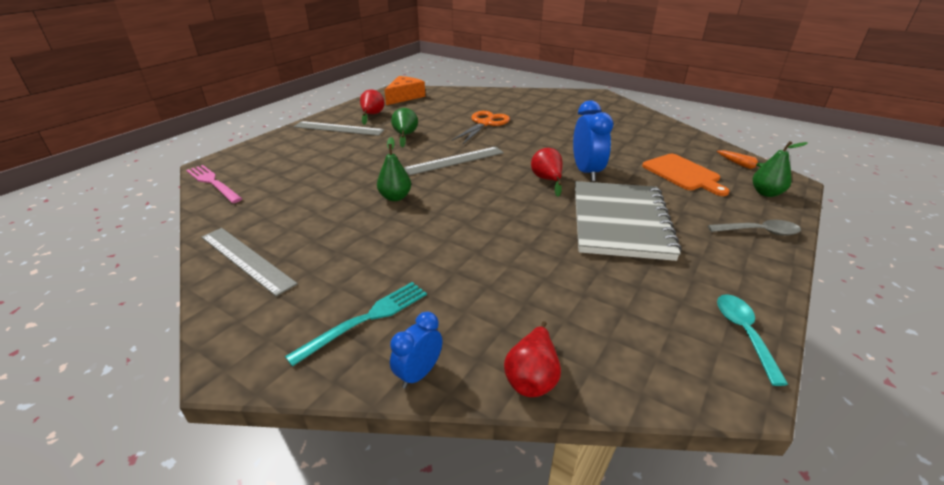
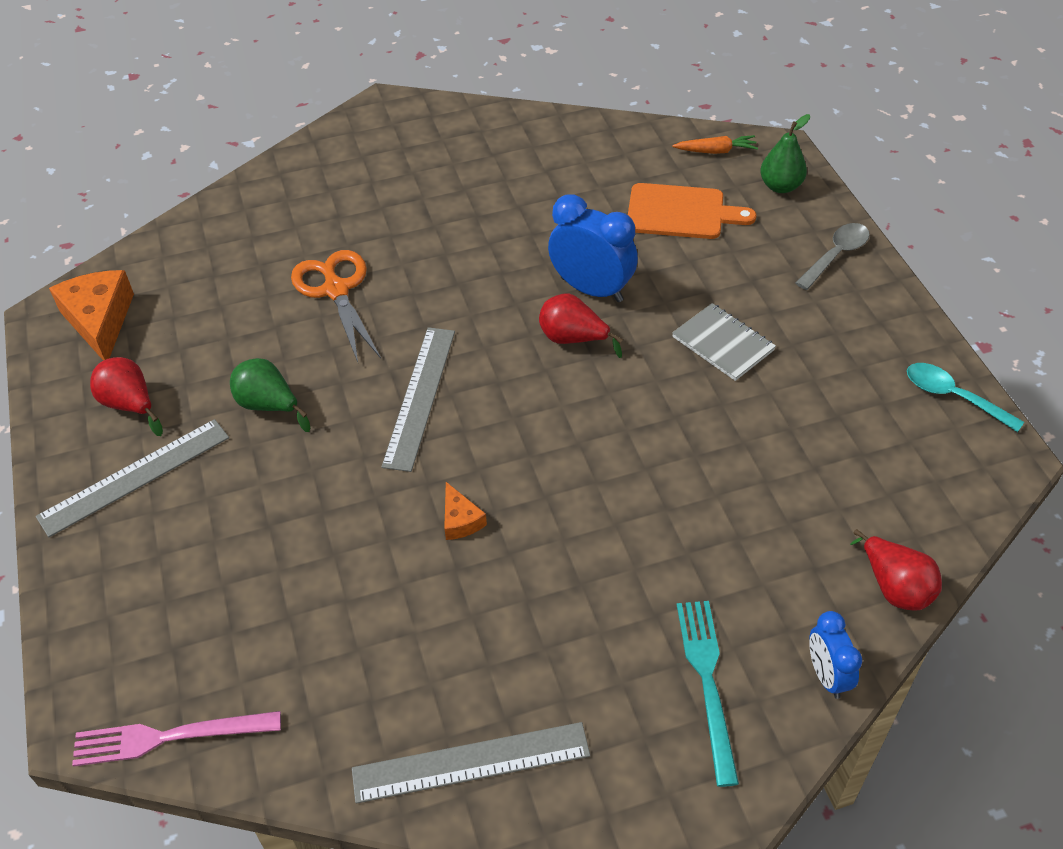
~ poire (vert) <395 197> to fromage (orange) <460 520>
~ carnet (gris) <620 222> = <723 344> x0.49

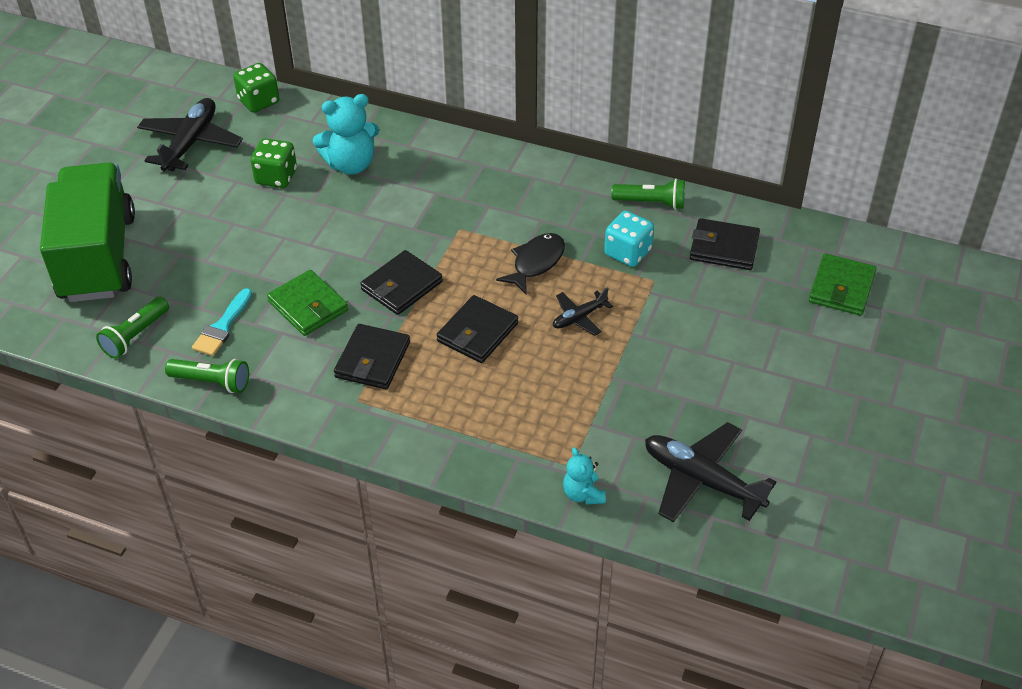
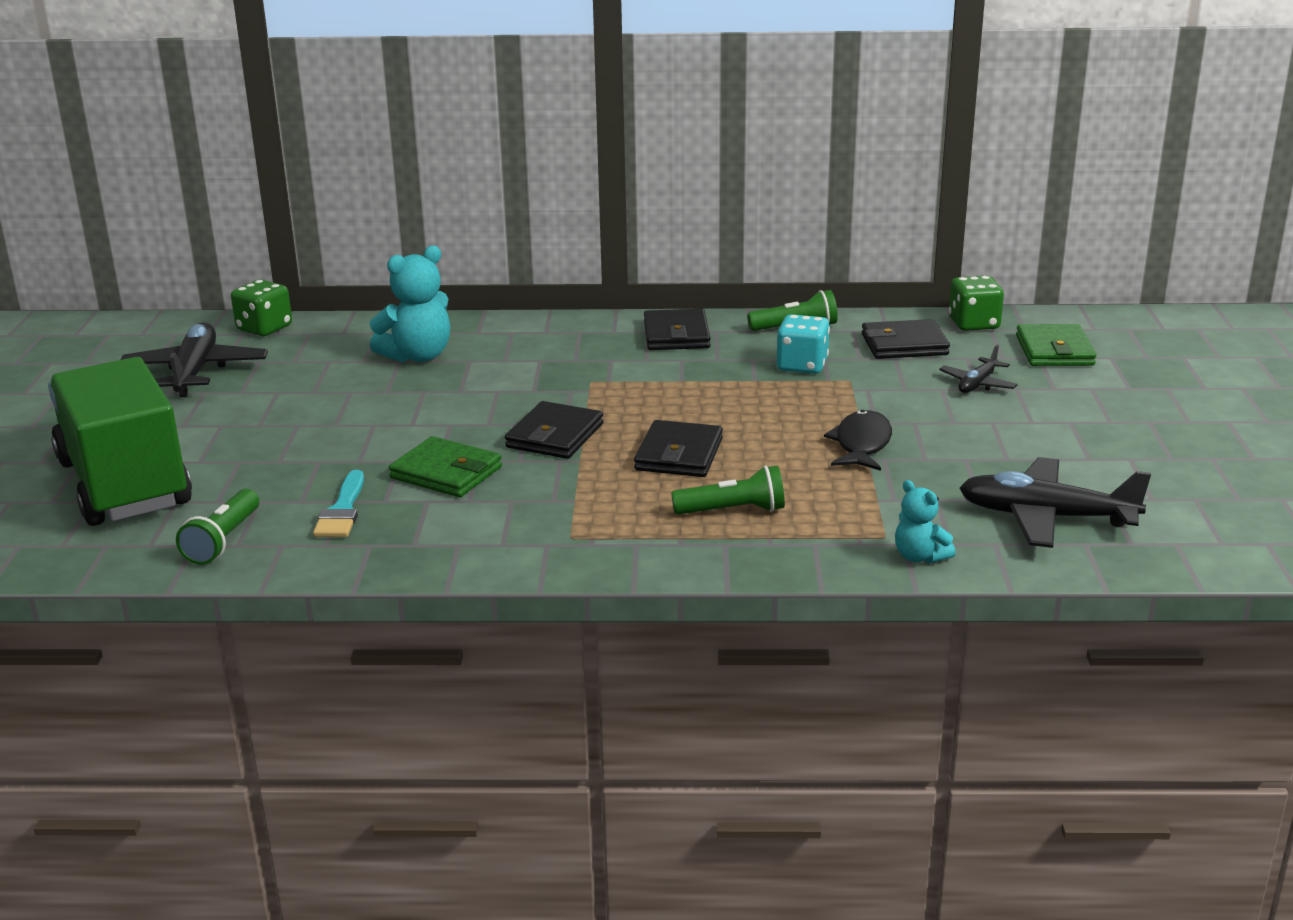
~ lampe de poche (vert) <212 382> to <733 510>
~ dé (vert) <276 177> to <973 324>
~ portefeuille (noir) <372 360> to <676 335>
~ poisson (noir) <536 263> to <862 444>
~ avion (noir) <579 317> to <977 384>

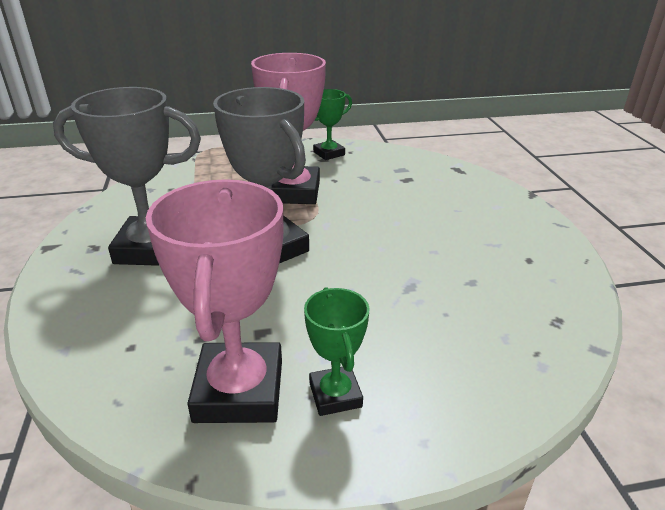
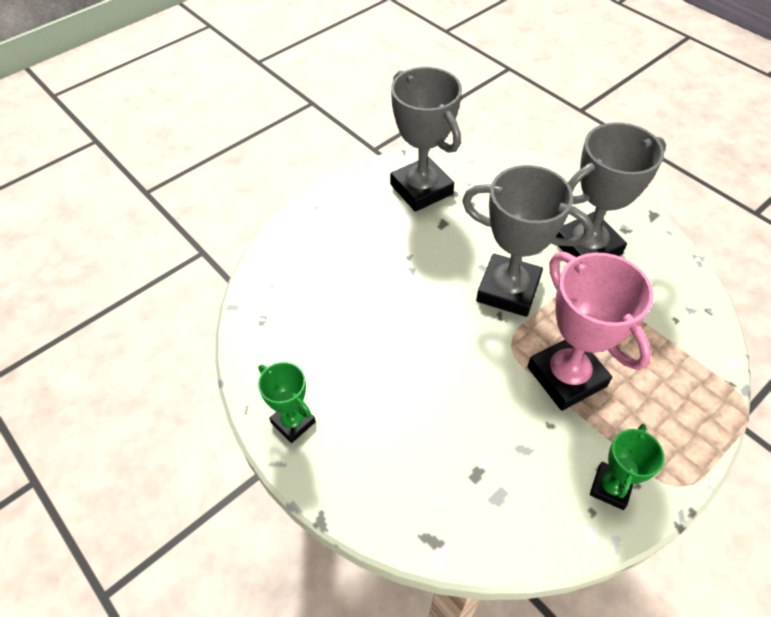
~ trophée (vert) <335 395> to <293 422>
~ trophée (rose) <239 390> to trophée (gris) <421 189>

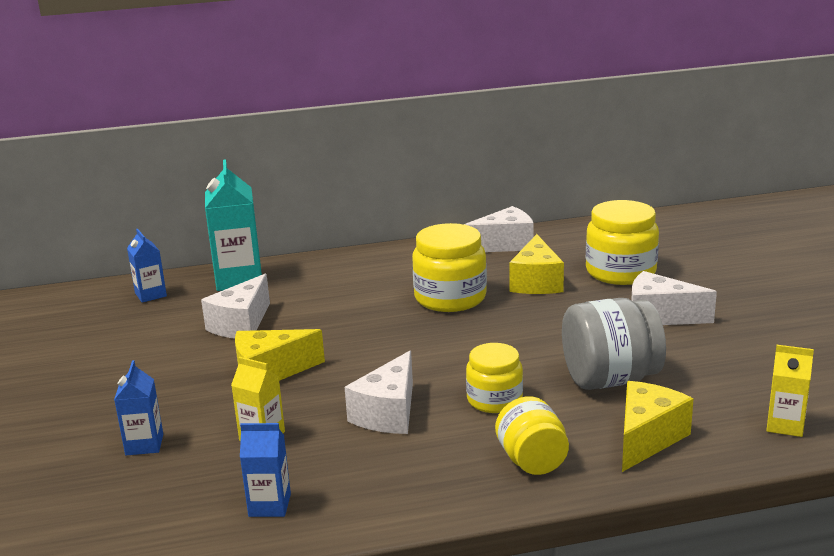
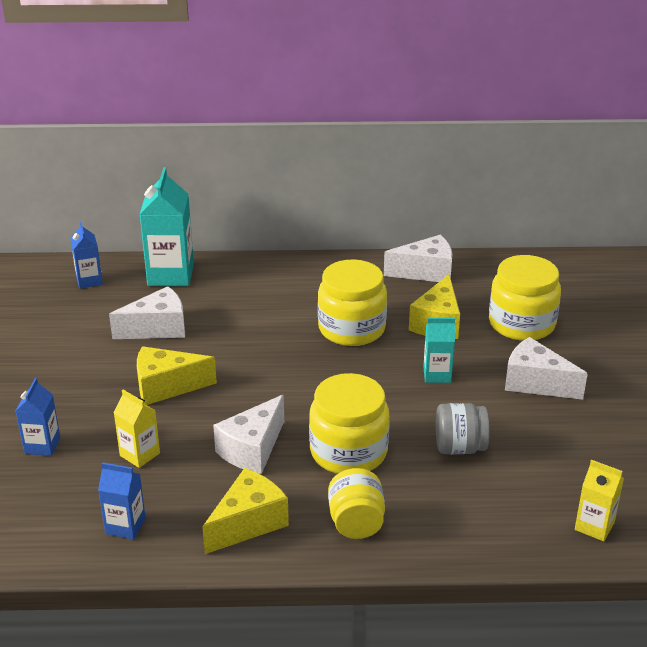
+ brique de lait (turquoise) <437 374>
~ fromage (jaune) <647 438> to <248 523>
~ fromage (blanc) <241 324> = <158 328> 150 degrees counterclockwise
~ bocal (jaune) <494 400> = <348 452> x1.56
~ bocal (gris) <610 379> = <459 447> x0.64

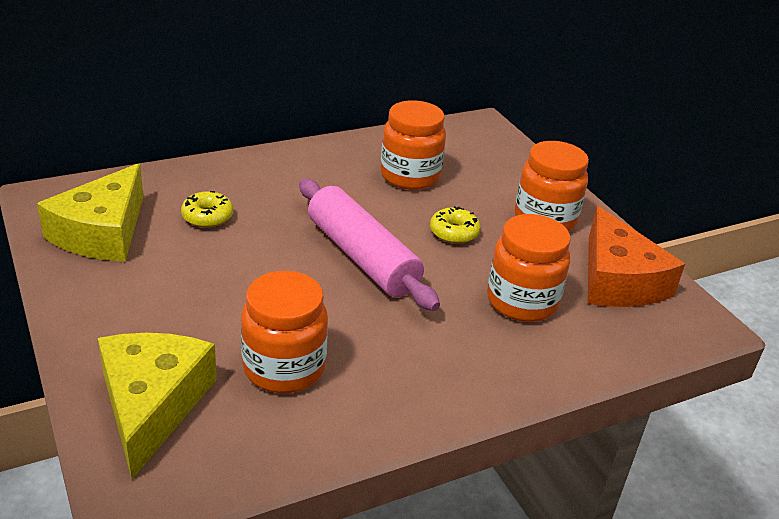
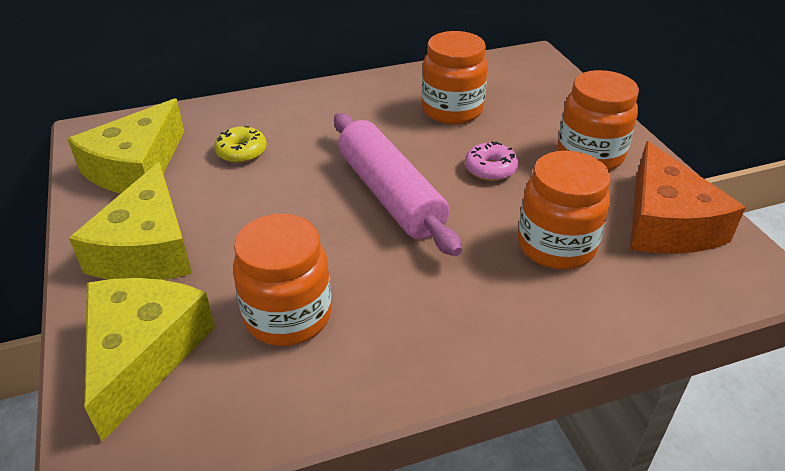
+ fromage (jaune) <147 248>
~ beignet (jaune) <454 232> to beignet (rose) <490 169>

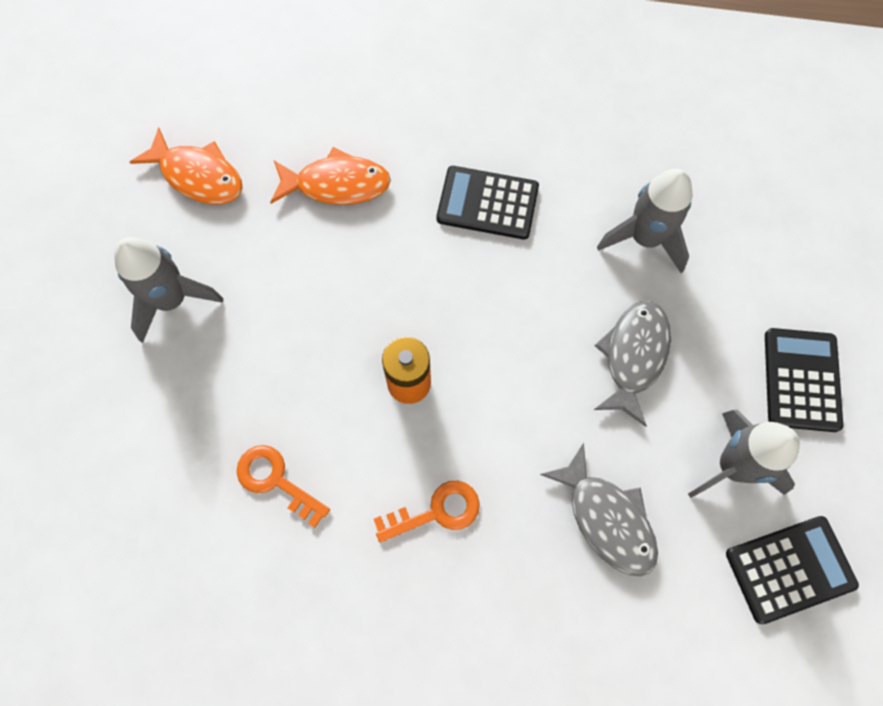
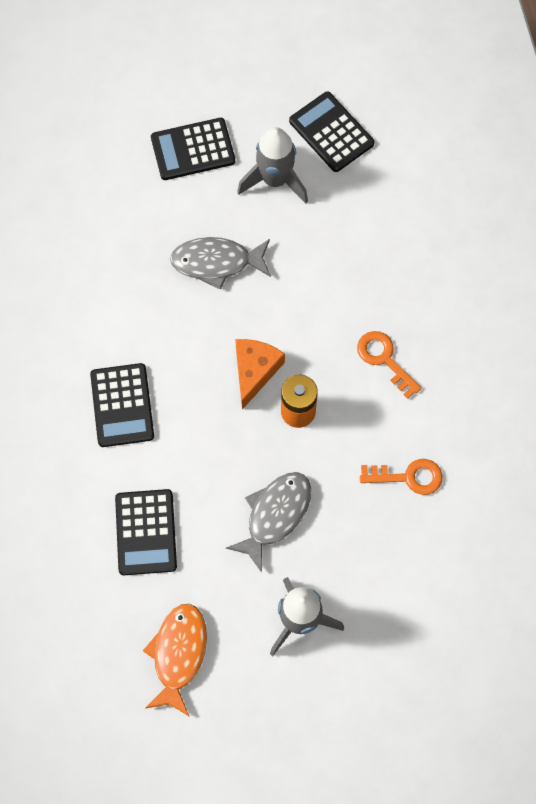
- fusée (gris) <645 239>
+ fromage (orange) <255 371>
~ poisson (gris) <607 518> to <275 515>
~ poisson (orange) <337 184> to calculatrice (noir) <146 532>
~ clé (orange) <276 481> = <408 477> 105 degrees counterclockwise

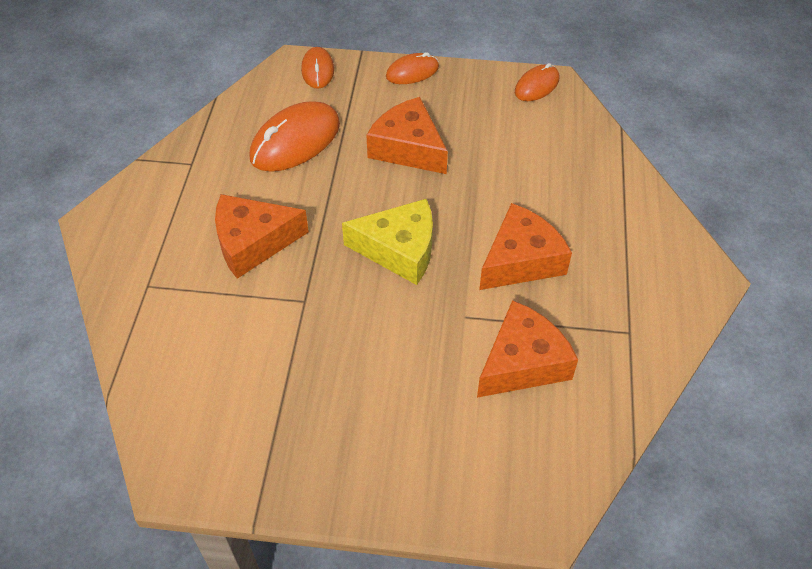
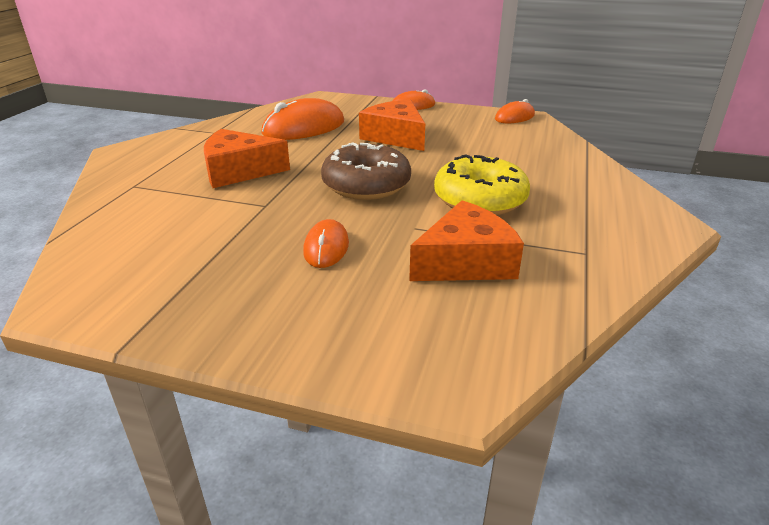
~ souris (orange) <317 70> to <326 247>
~ fromage (jaune) <399 250> to beignet (marron) <366 185>
~ fromage (orange) <521 260> to beignet (jaune) <480 199>

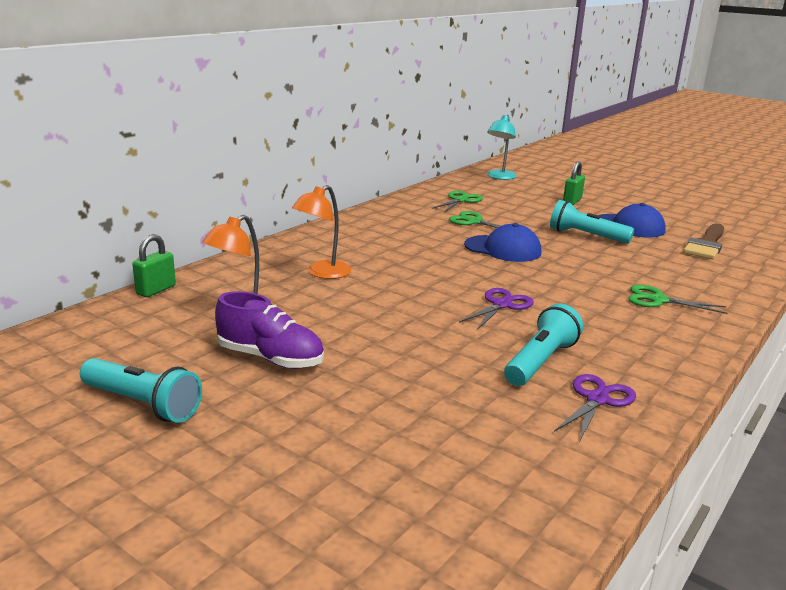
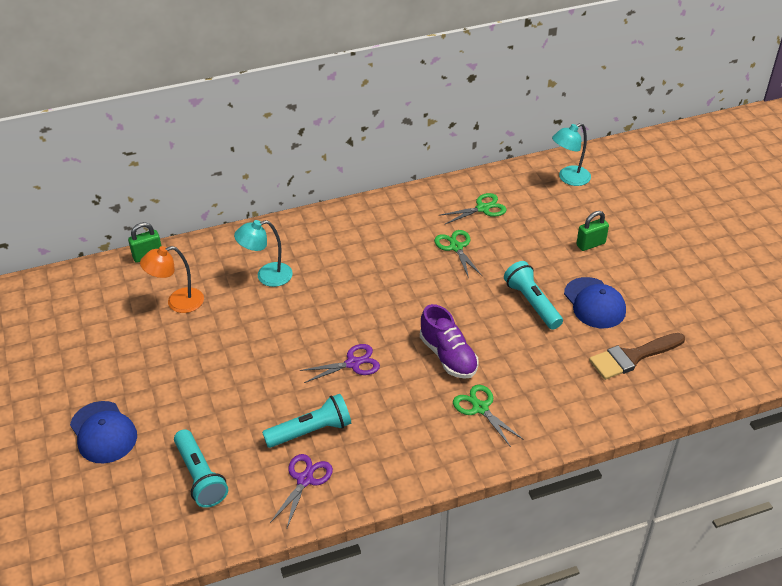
~ lampe de poche (turquoise) <143 404> to <200 477>
~ chaussure (violet) <270 358> to <448 356>
~ casquette (bleu) <503 249> to <103 432>
~ lampe (orange) <322 273> to lampe (turquoise) <267 276>
~ ciseaux (violet) <597 399> = <304 480> 45 degrees counterclockwise

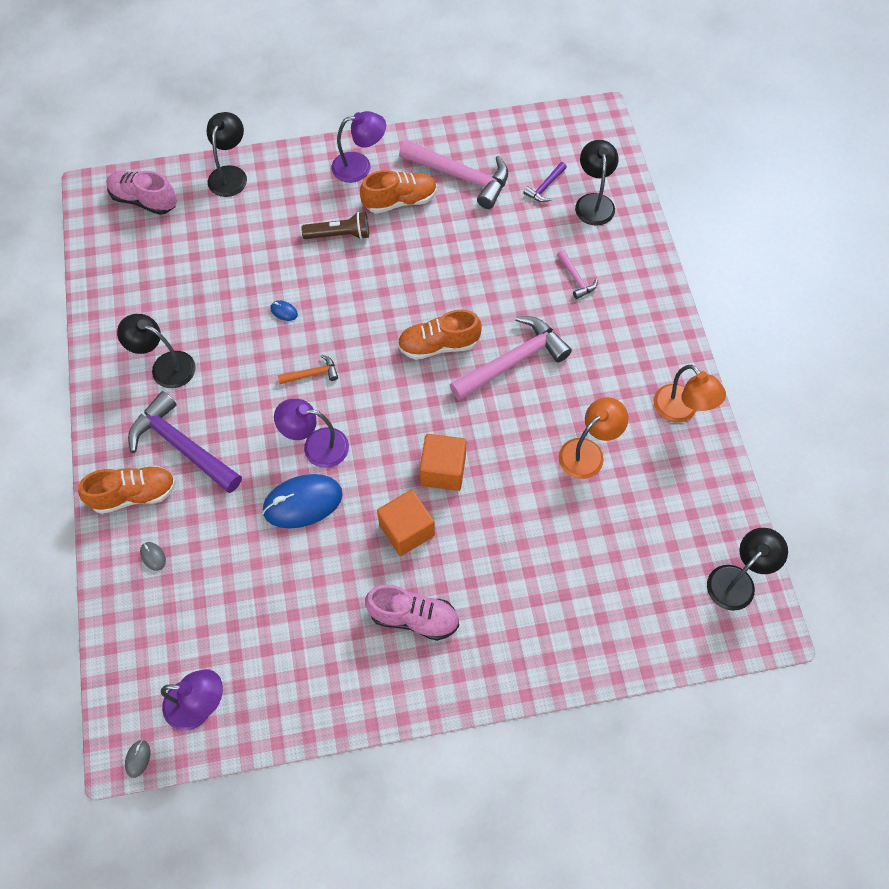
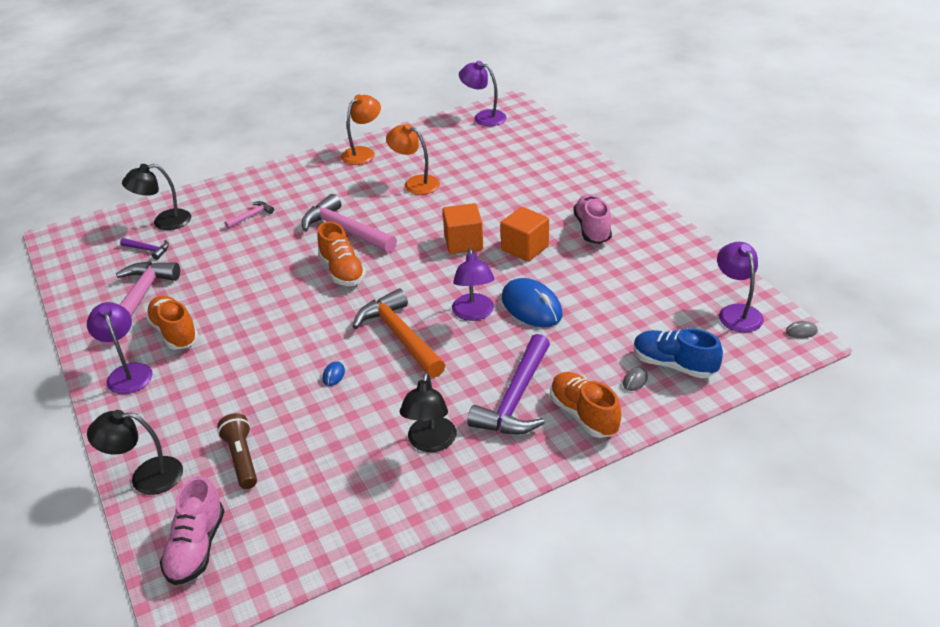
+ chaussure (bleu) <674 365>
~ lampe de poche (marron) <339 235> to <242 459>
~ lampe (noir) <737 580> to lampe (violet) <483 117>
~ marteau (orange) <312 374> = <400 336> x2.14

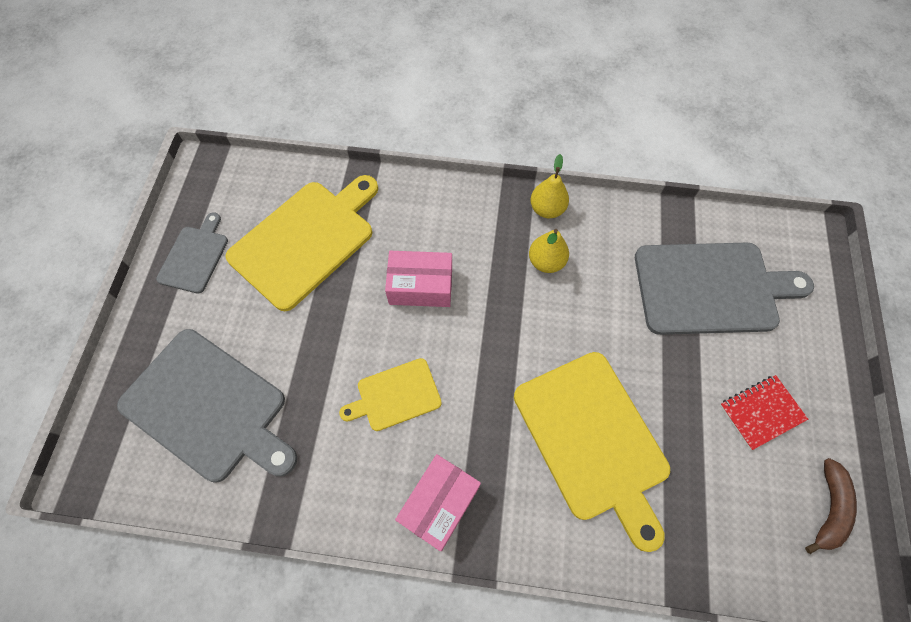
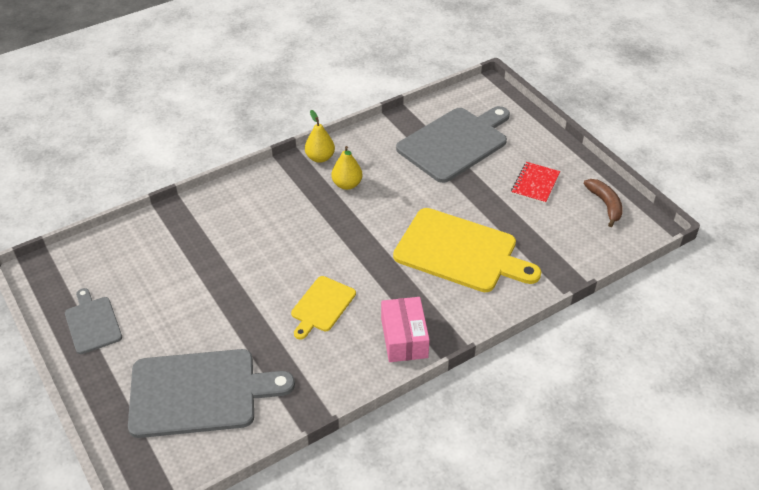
- planche à découper (jaune) <306 240>
- boîte (rose) <421 286>

